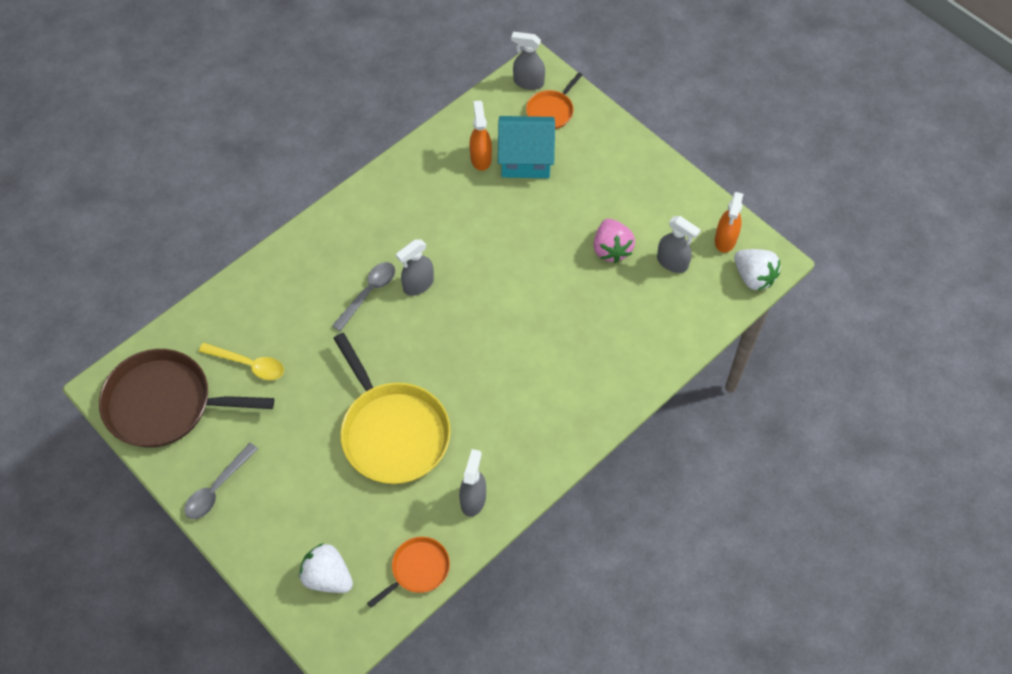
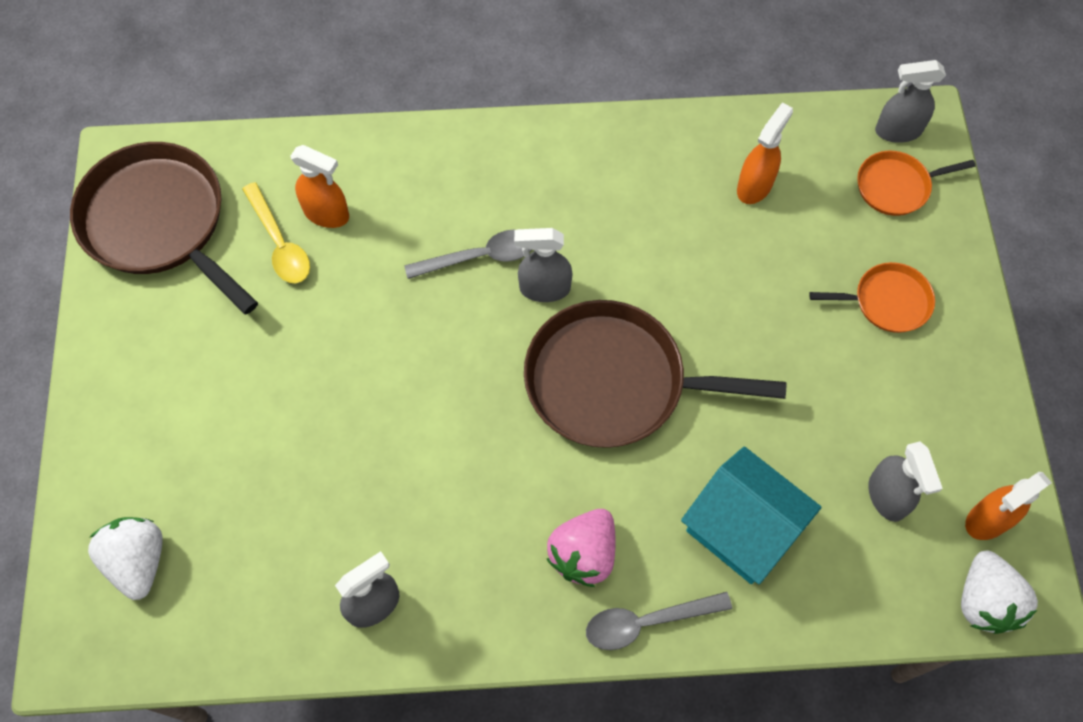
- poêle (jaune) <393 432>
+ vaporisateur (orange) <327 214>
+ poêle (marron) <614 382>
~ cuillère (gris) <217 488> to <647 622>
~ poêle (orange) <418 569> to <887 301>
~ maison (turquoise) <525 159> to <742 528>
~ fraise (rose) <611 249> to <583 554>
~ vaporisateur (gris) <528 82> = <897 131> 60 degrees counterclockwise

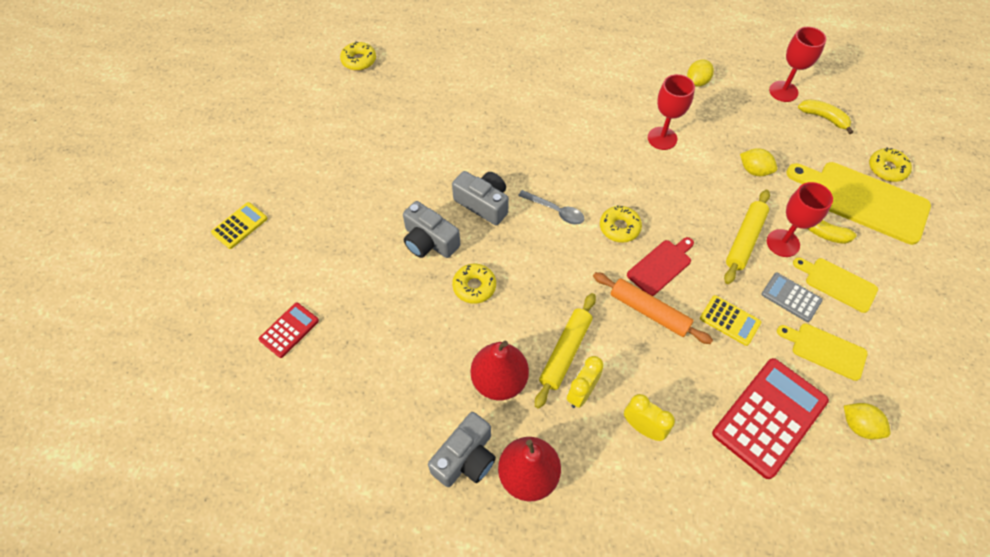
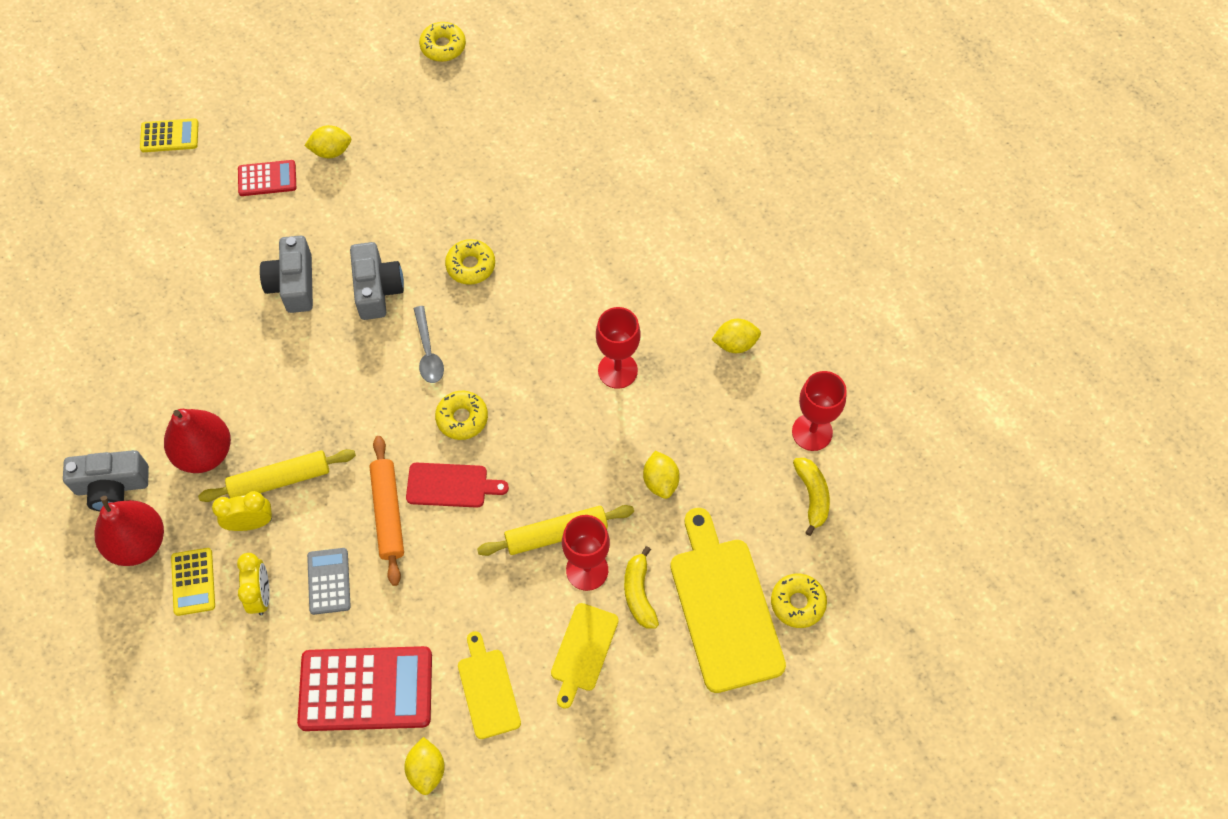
+ citron (jaune) <331 151>
~ calculatrice (rouge) <289 330> to <267 178>
~ beignet (jaune) <474 286> to <470 266>
~ calculatrice (jaune) <729 320> to <193 582>
~ calculatrice (gris) <791 297> to <329 581>
~ planche à découper (jaune) <837 283> = <583 651> 150 degrees counterclockwise

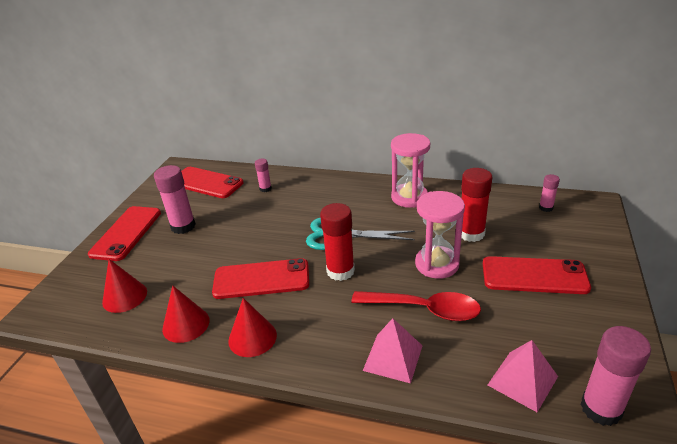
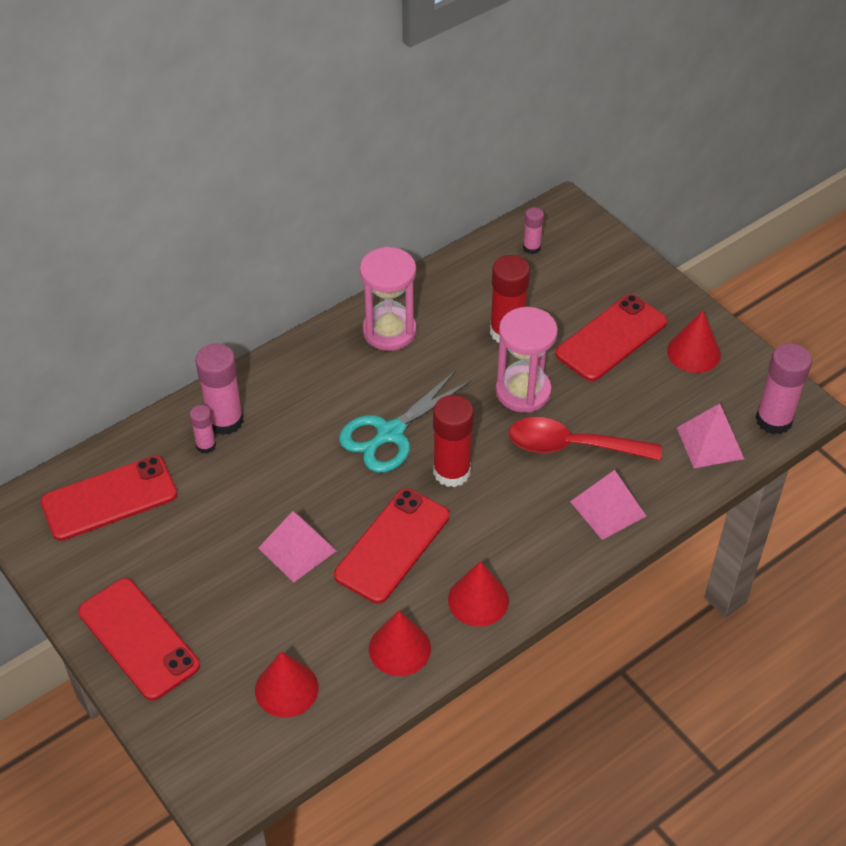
+ pyramide (rose) <297 549>
+ cône (rouge) <693 352>
~ bâton de colle (rose) <183 226> to <225 420>
~ cuillère (rouge) <423 309> = <572 446> 135 degrees counterclockwise

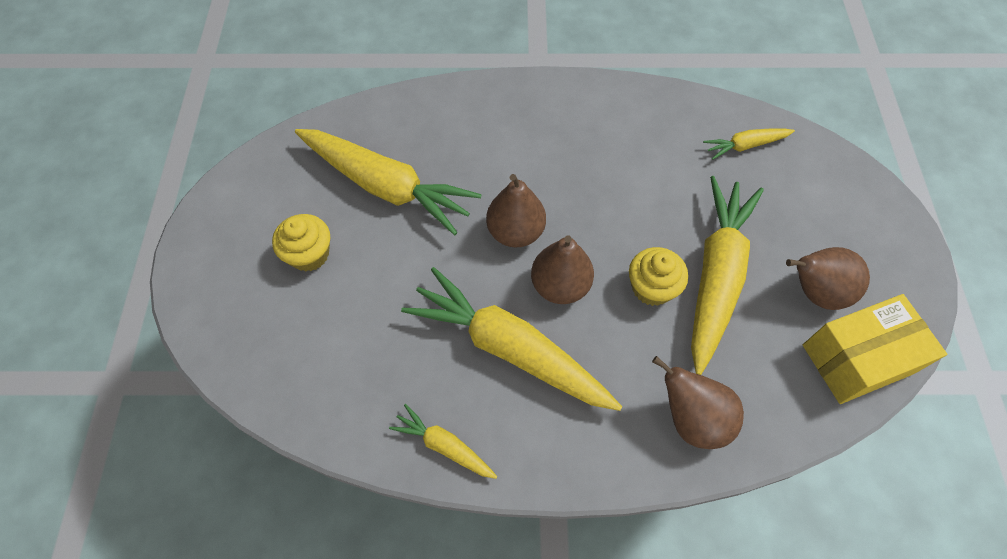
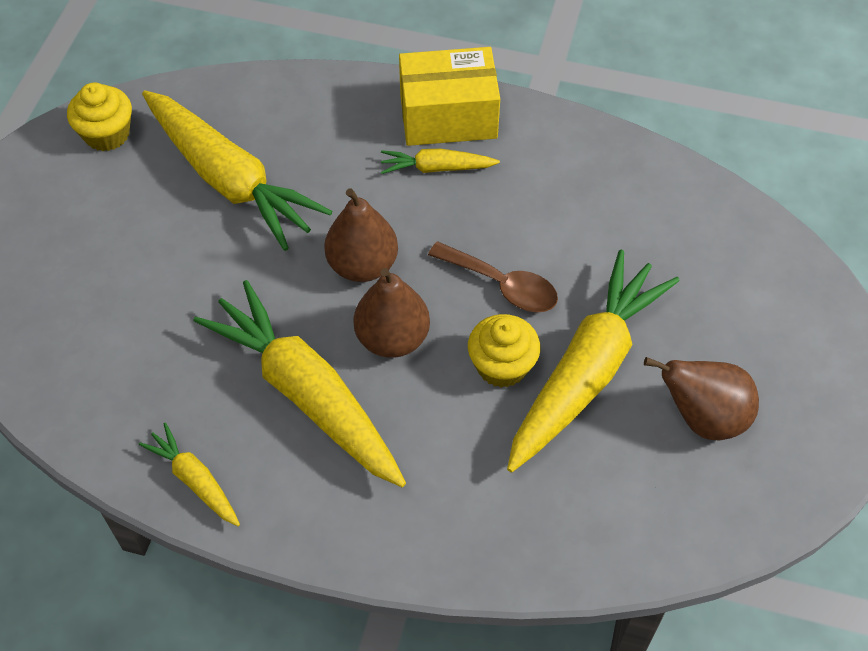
- poire (marron) <692 418>
+ cuillère (marron) <502 285>
~ muffin (jaune) <309 254> to <107 134>
~ carotte (jaune) <745 146> to <436 168>
~ boîte (jaune) <857 359> to <448 116>

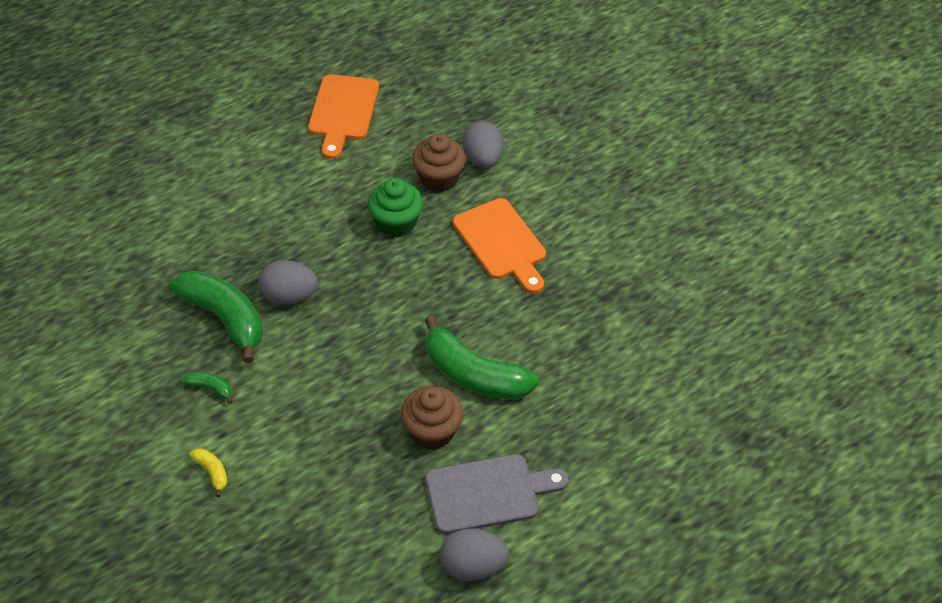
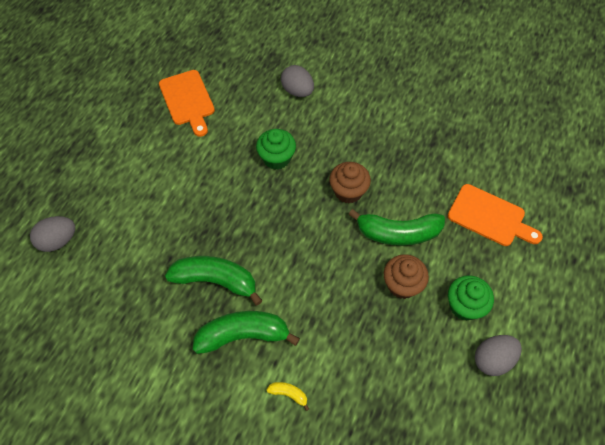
~ œuf (gris) <289 296> to <58 241>
~ muffin (marron) <439 179> to <348 191>
~ planche à découper (orange) <502 243> to <490 217>
~ planche à découper (gris) <488 493> to muffin (vert) <464 305>
~ banane (vert) <210 388> = <243 335> x2.34

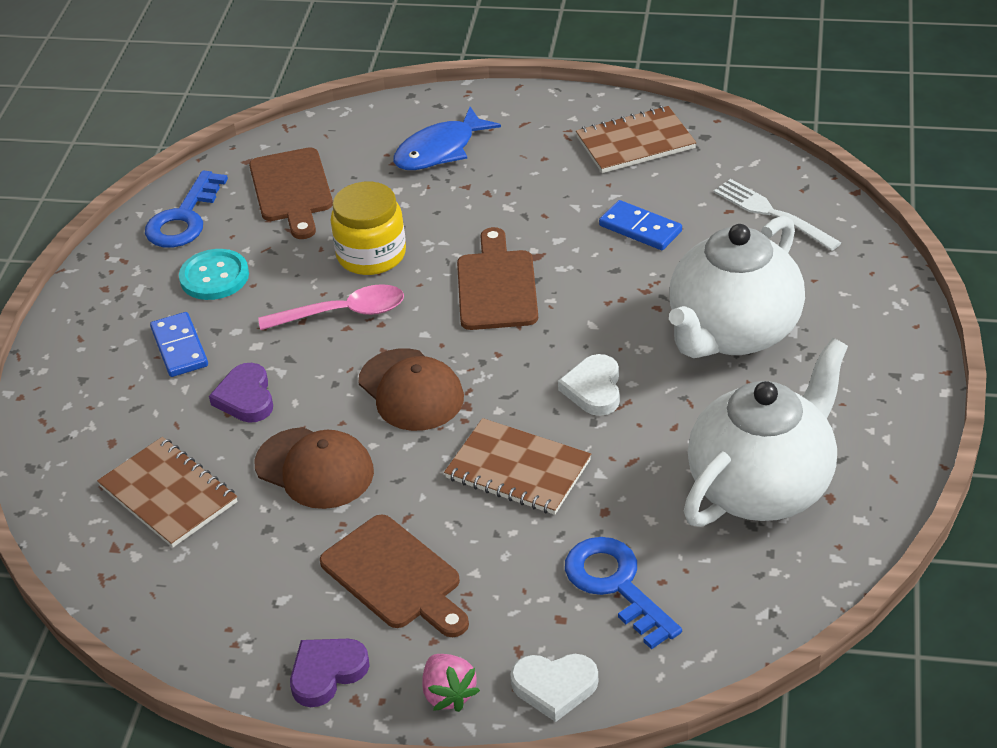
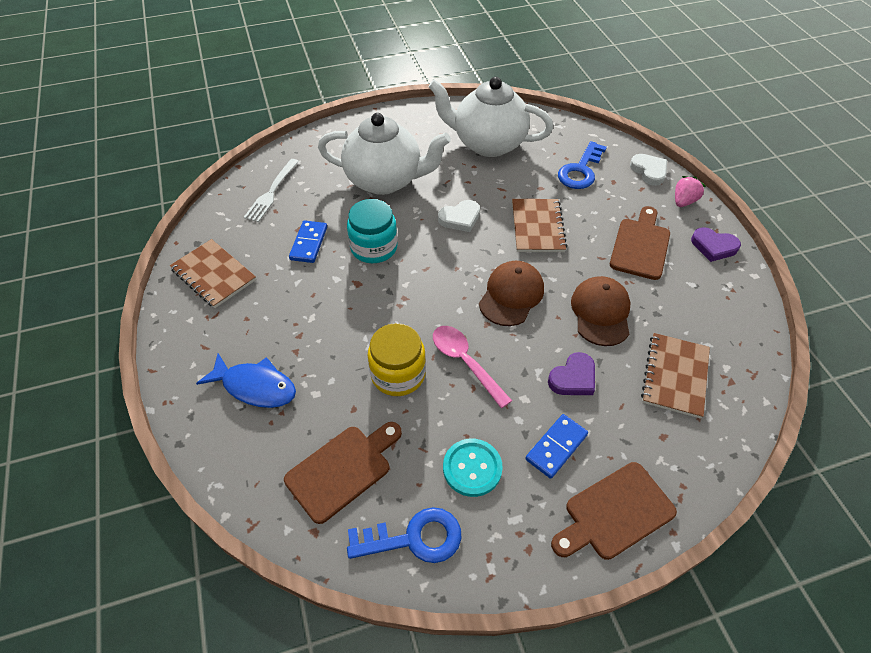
+ bocal (turquoise) <374 247>
~ planche à découper (marron) <496 286> to <615 513>

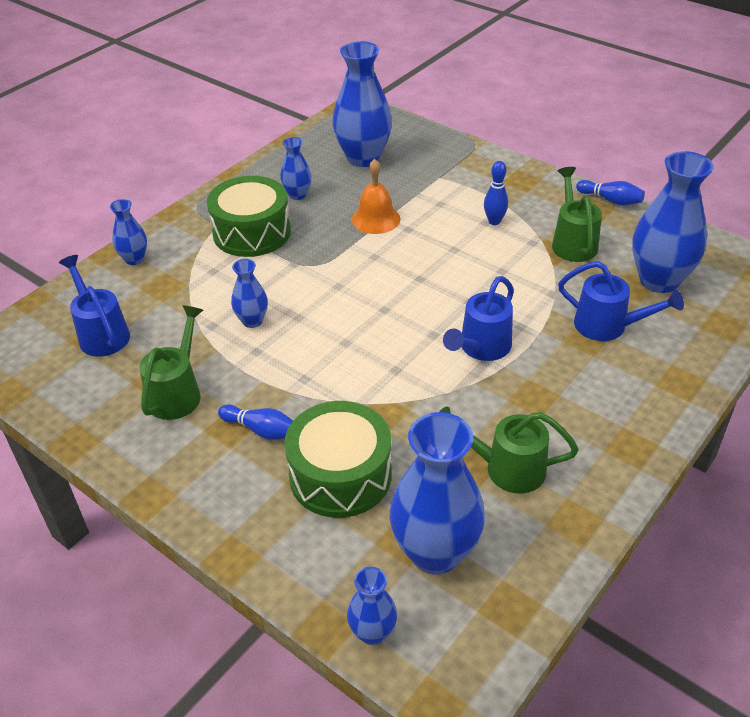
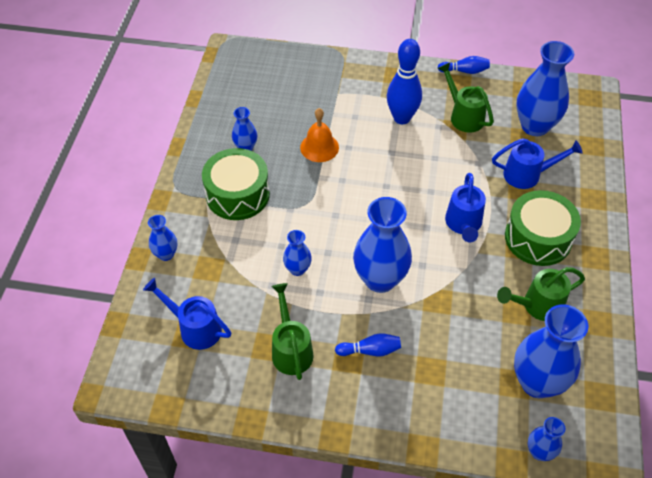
~ tambour (vert) <340 475> to <538 238>
~ vase (bleu) <363 158> to <380 279>
~ quille (bleu) <494 221> = <402 118> x1.86

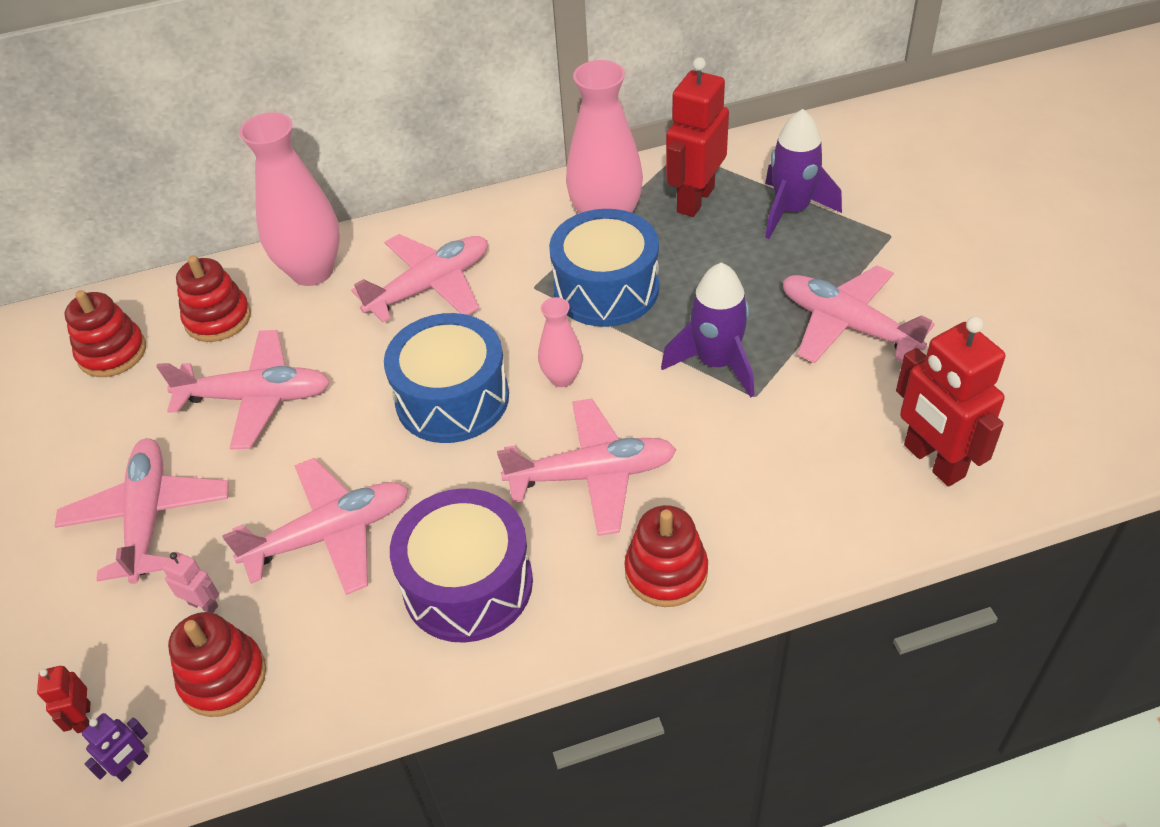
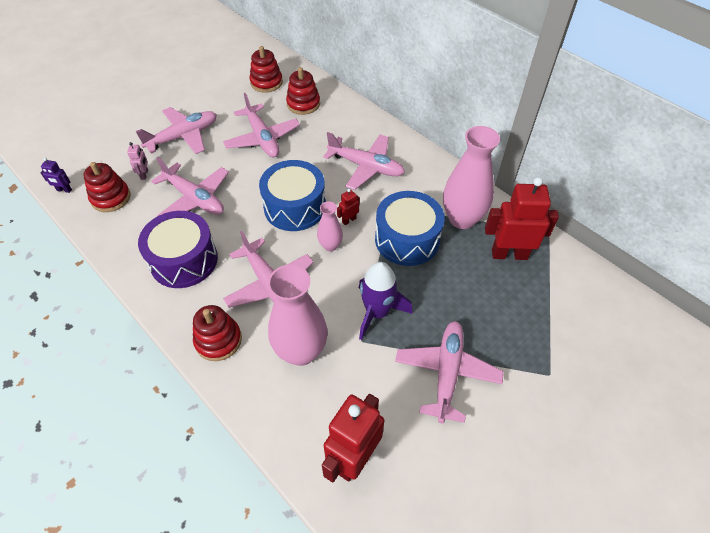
- fusée (violet) <791 210>
~ robot (rouge) <83 717> to <349 220>
~ vase (rose) <312 271> to <301 351>

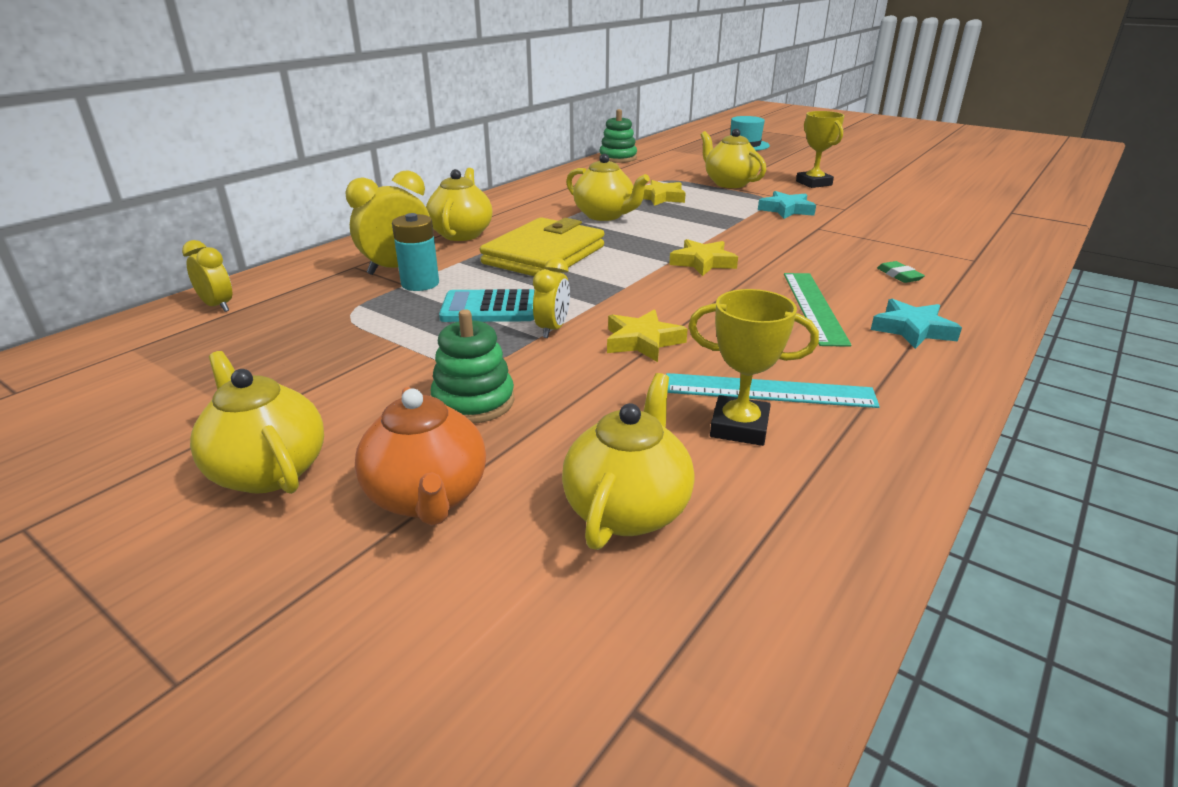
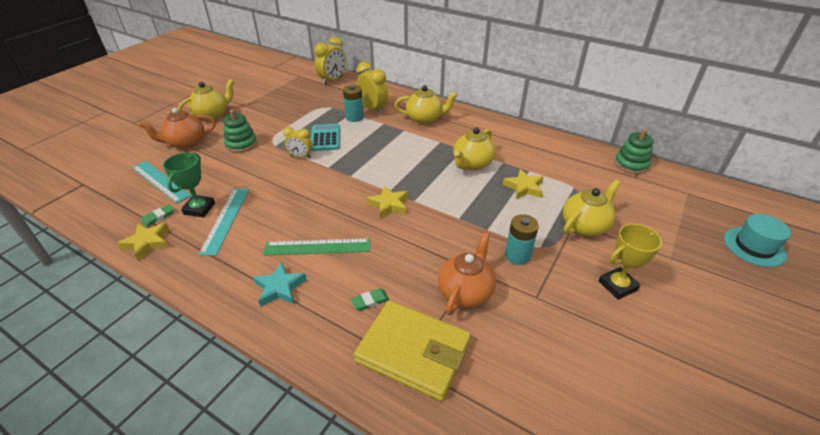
+ gomme (vert) <158 217>
+ théière (orange) <465 292>
~ portefeuille (jaune) <544 255> to <413 352>
~ étoile (jaune) <642 341> to <147 242>
~ théière (jaune) <627 509> to règle (turquoise) <161 181>
~ étoile (turquoise) <786 210> to pile (turquoise) <517 255>
~ trophée (jaune) <739 427> to trophée (vert) <199 209>
~ réveil (jaune) <217 306> = <332 80> x1.61

